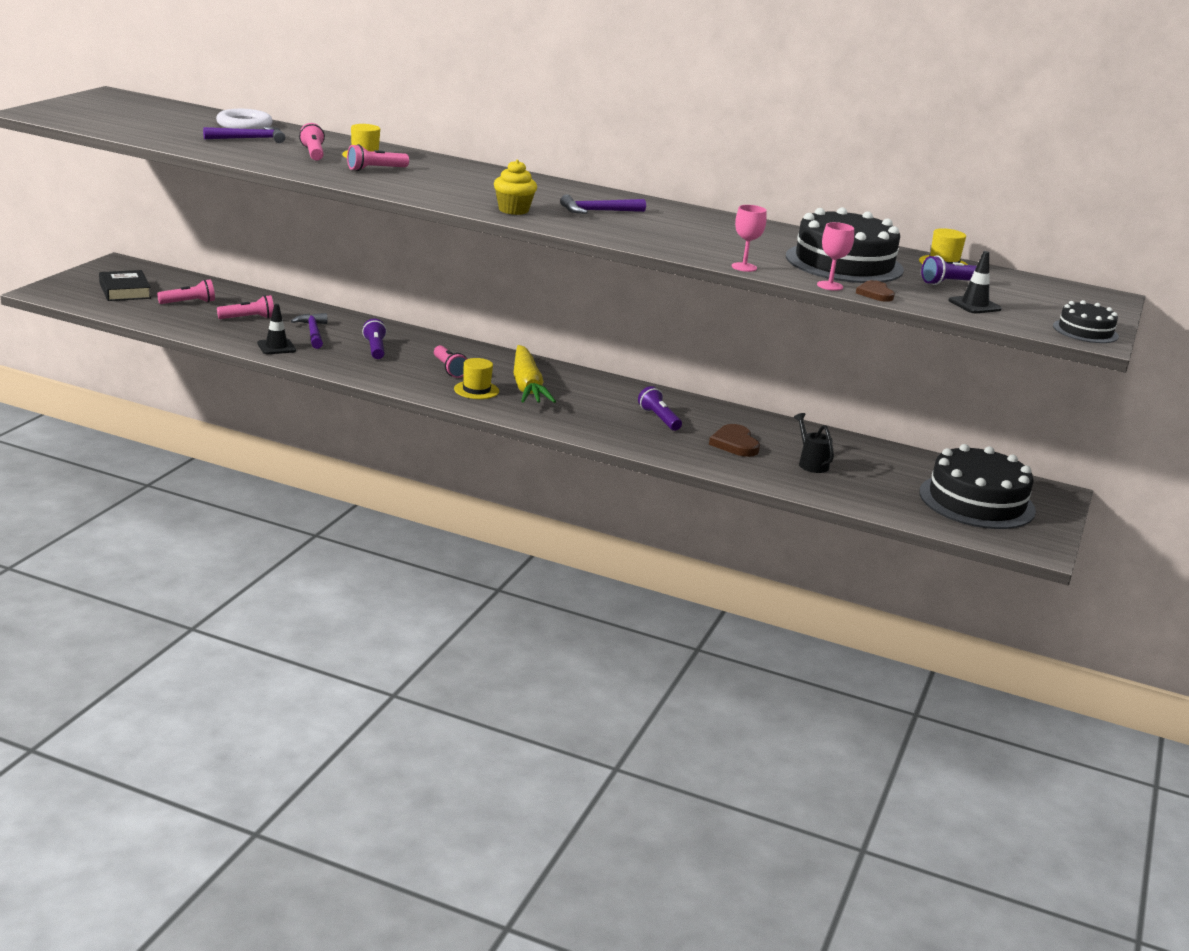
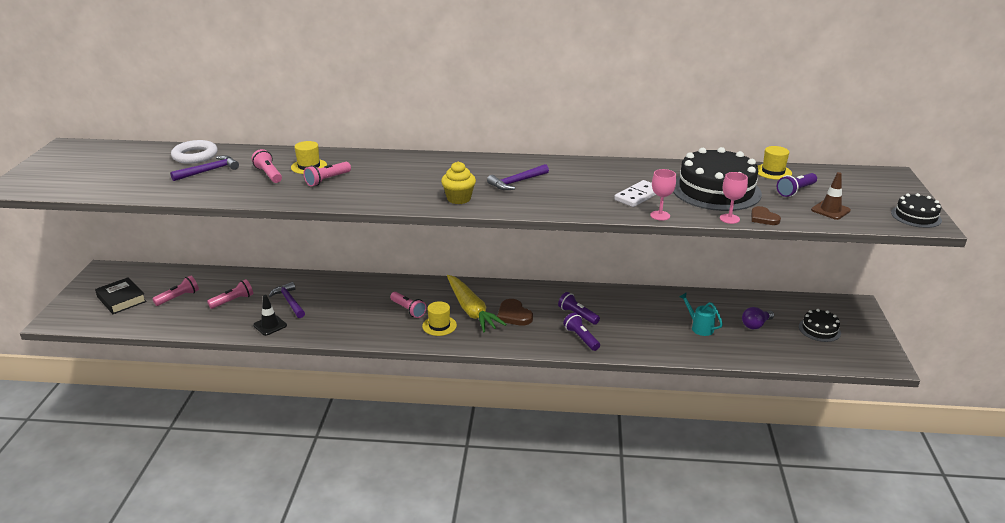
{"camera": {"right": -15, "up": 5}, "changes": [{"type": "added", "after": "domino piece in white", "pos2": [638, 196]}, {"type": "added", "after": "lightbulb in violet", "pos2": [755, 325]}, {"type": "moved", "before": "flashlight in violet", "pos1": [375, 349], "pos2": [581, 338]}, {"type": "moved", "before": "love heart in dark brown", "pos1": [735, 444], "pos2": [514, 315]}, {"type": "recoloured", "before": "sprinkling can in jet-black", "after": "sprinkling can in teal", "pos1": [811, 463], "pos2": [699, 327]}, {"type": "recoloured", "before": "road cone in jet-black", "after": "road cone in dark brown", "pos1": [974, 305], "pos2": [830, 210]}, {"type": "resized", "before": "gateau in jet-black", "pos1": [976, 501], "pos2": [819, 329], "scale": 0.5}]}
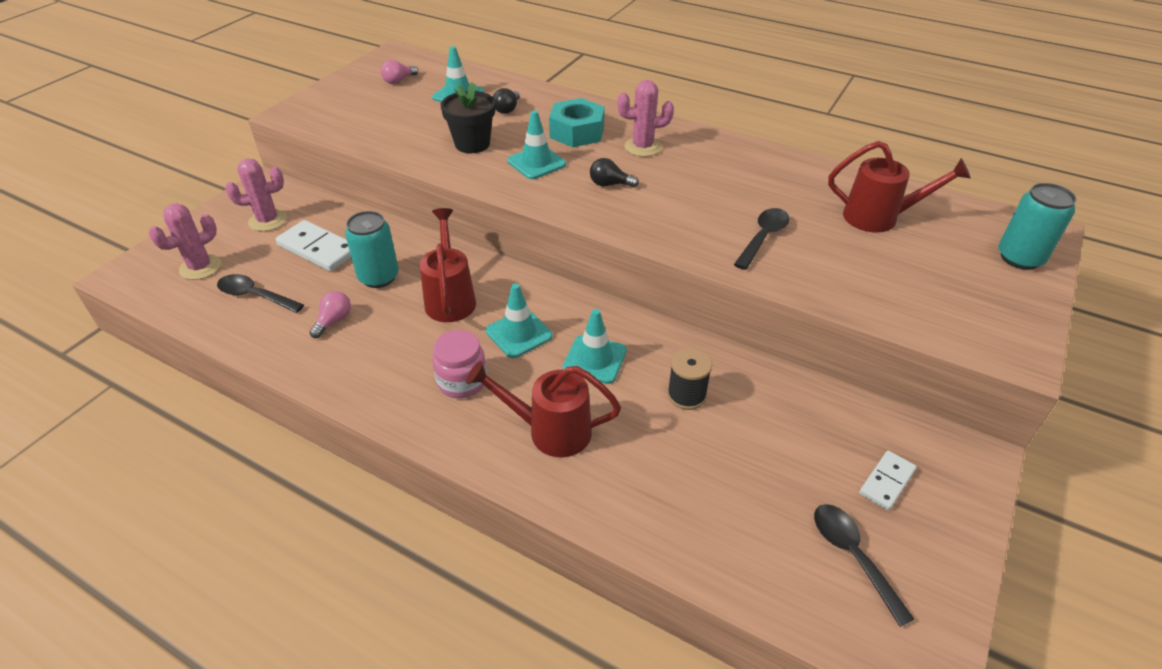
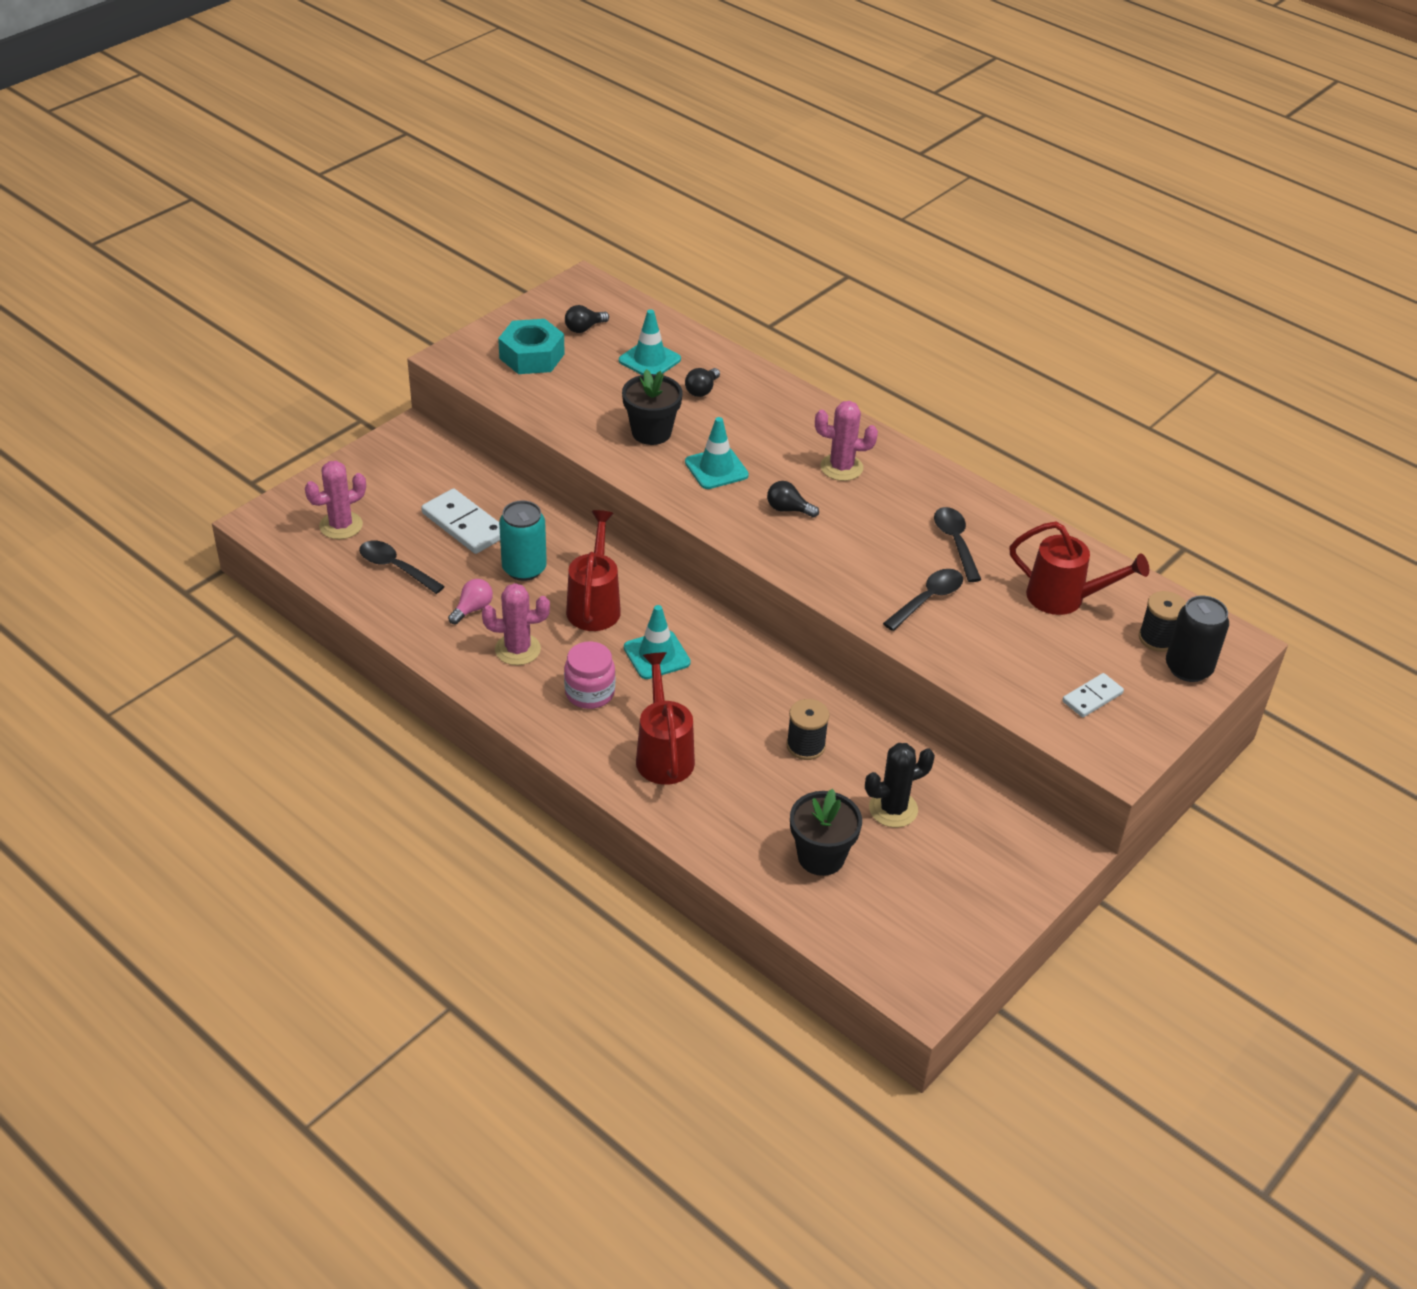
{"camera": {"right": 10, "up": 0}, "changes": [{"type": "removed", "before": "road cone in teal", "pos1": [594, 359]}, {"type": "added", "after": "flower pot in jet-black", "pos2": [821, 857]}, {"type": "added", "after": "saguaro cactus in jet-black", "pos2": [893, 809]}, {"type": "added", "after": "reel of thread in jet-black", "pos2": [1157, 638]}, {"type": "moved", "before": "saguaro cactus in rosy", "pos1": [268, 220], "pos2": [517, 649]}, {"type": "moved", "before": "hexagon nut in teal", "pos1": [577, 132], "pos2": [532, 356]}, {"type": "moved", "before": "teaspoon in jet-black", "pos1": [852, 556], "pos2": [955, 542]}, {"type": "moved", "before": "domino piece in white", "pos1": [887, 482], "pos2": [1092, 697]}, {"type": "recoloured", "before": "lightbulb in rosy", "after": "lightbulb in jet-black", "pos1": [399, 81], "pos2": [584, 328]}, {"type": "recoloured", "before": "tin in teal", "after": "tin in jet-black", "pos1": [1019, 258], "pos2": [1188, 668]}, {"type": "turned", "before": "sprinkling can in red", "pos1": [550, 431], "pos2": [663, 754], "turn": 60}]}
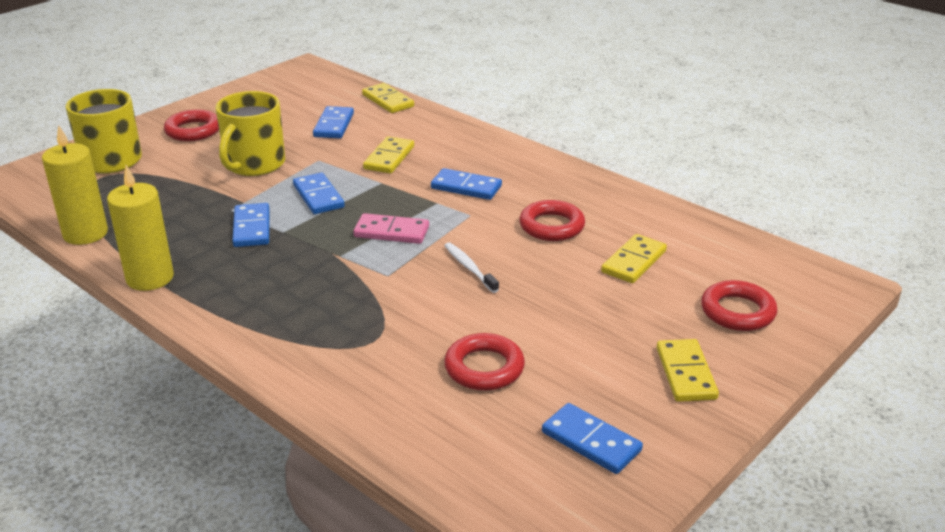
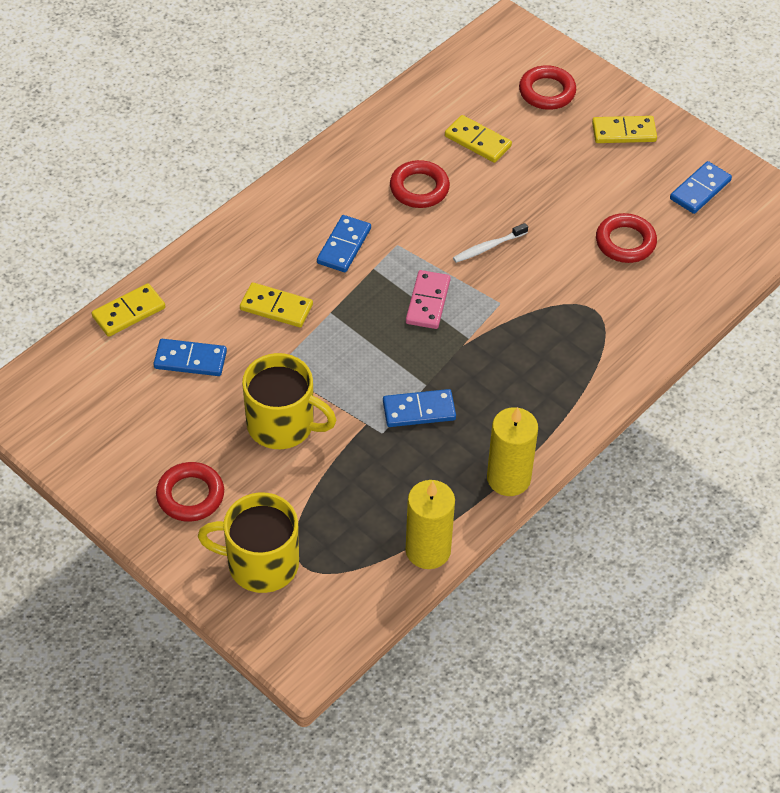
{"camera": {"right": -90, "up": 20}, "changes": [{"type": "removed", "before": "domino piece in cobalt", "pos1": [318, 196]}]}
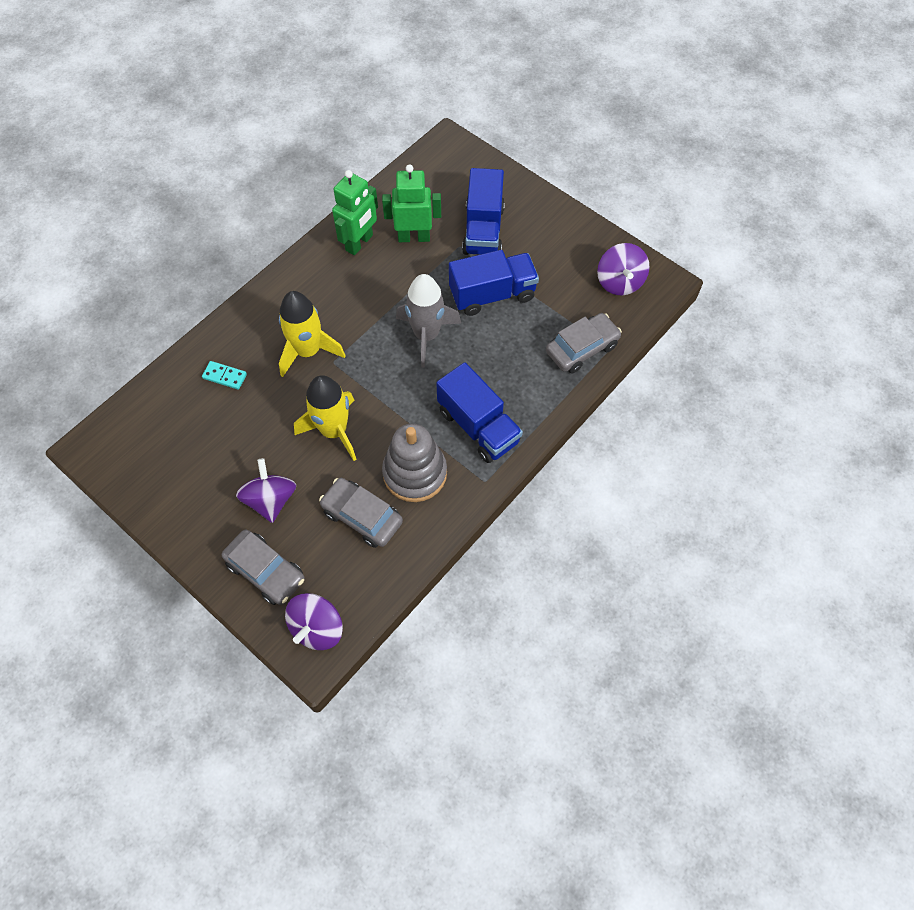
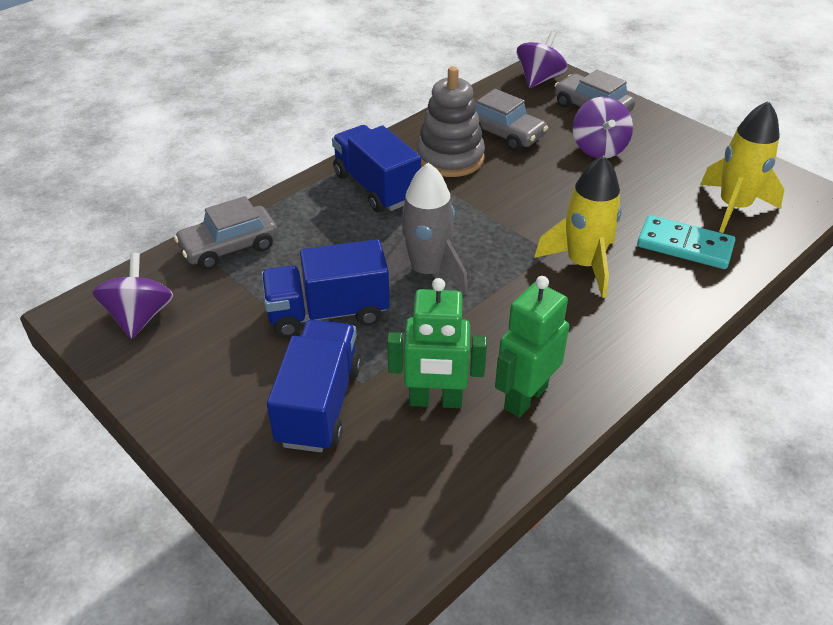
{"camera": {"right": -175, "up": -20}, "changes": [{"type": "moved", "before": "rocket in golden", "pos1": [334, 431], "pos2": [734, 207]}, {"type": "resized", "before": "domino piece in teal", "pos1": [225, 376], "pos2": [684, 246], "scale": 1.74}]}
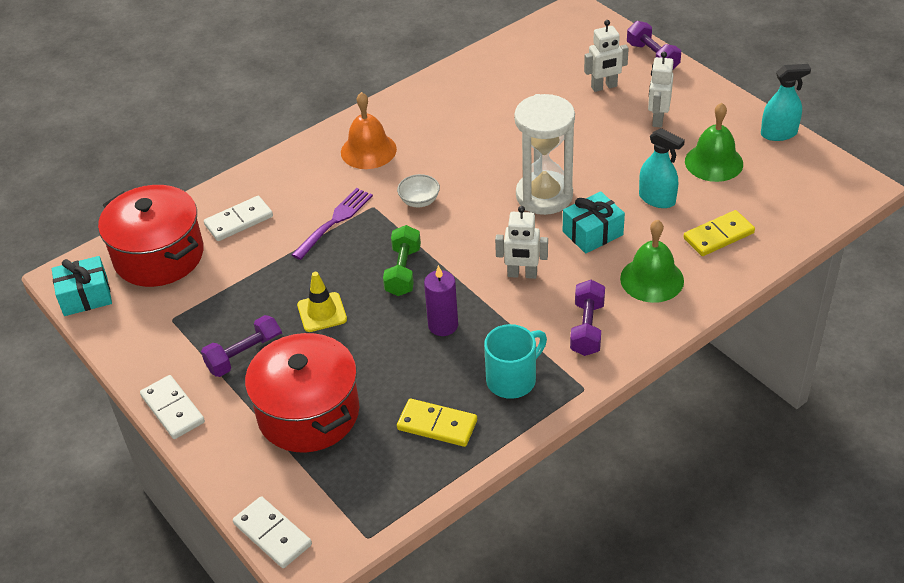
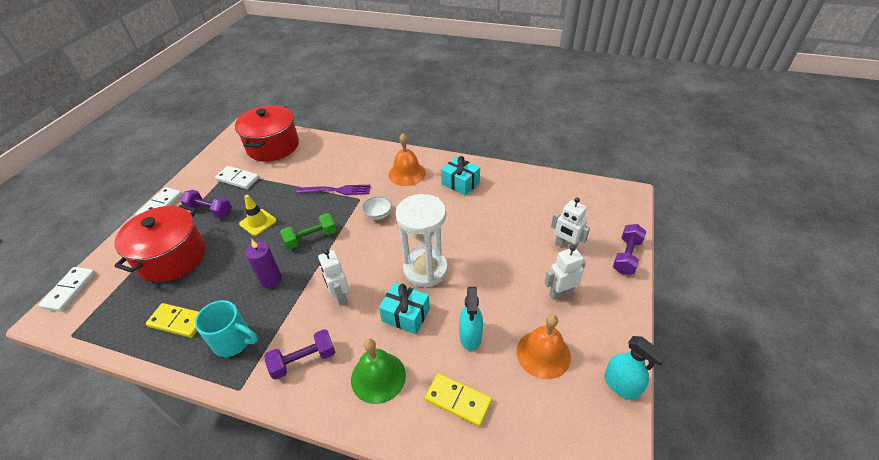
{"camera": {"right": 55, "up": 0}, "changes": [{"type": "moved", "before": "present in teal", "pos1": [85, 296], "pos2": [460, 183]}, {"type": "moved", "before": "domino piece in white", "pos1": [239, 221], "pos2": [238, 179]}, {"type": "recoloured", "before": "hand bell in leaf-green", "after": "hand bell in orange-coloured", "pos1": [714, 162], "pos2": [543, 354]}, {"type": "turned", "before": "domino piece in golden", "pos1": [437, 425], "pos2": [178, 321], "turn": -60}]}
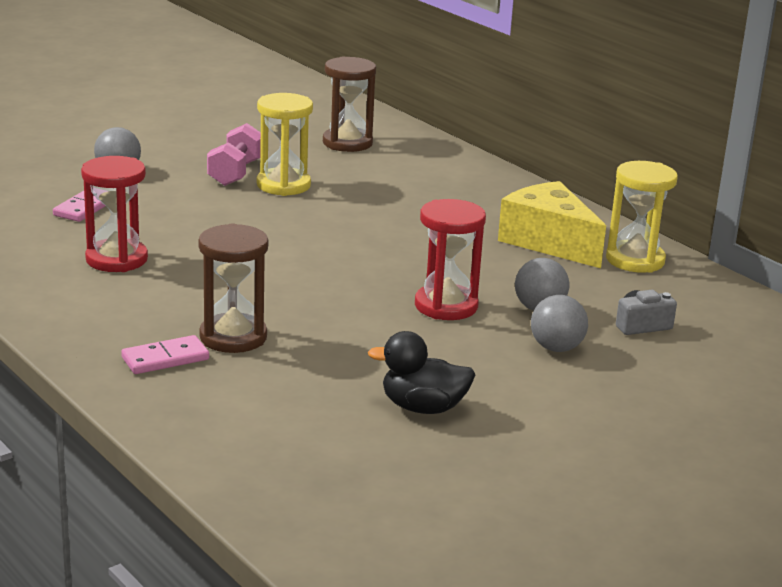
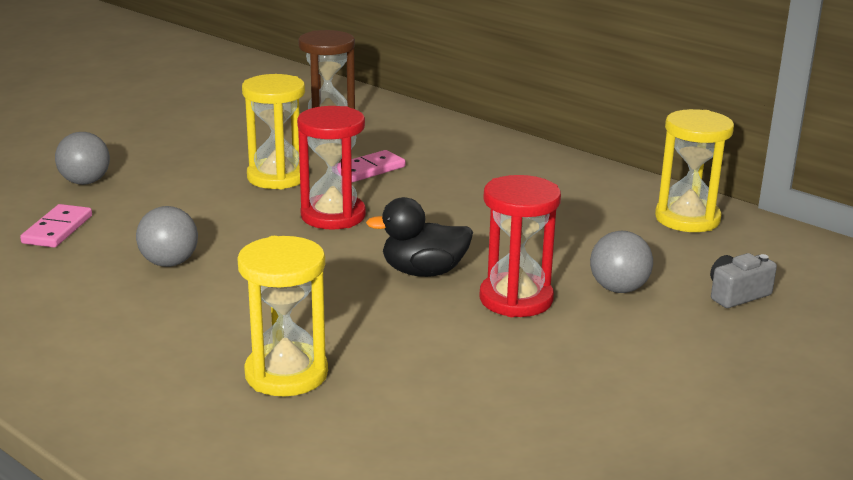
{"camera": {"right": -10, "up": 0}, "changes": [{"type": "removed", "before": "free weight in rosy", "pos1": [235, 173]}, {"type": "removed", "before": "cheese wedge in golden", "pos1": [548, 242]}, {"type": "moved", "before": "sand timer in red", "pos1": [116, 259], "pos2": [333, 216]}, {"type": "moved", "before": "domino piece in rosy", "pos1": [165, 359], "pos2": [369, 170]}, {"type": "moved", "before": "duck in jet-black", "pos1": [423, 408], "pos2": [423, 272]}, {"type": "moved", "before": "sphere in grey", "pos1": [556, 348], "pos2": [169, 263]}, {"type": "recoloured", "before": "sand timer in dark brown", "after": "sand timer in golden", "pos1": [233, 337], "pos2": [286, 374]}]}
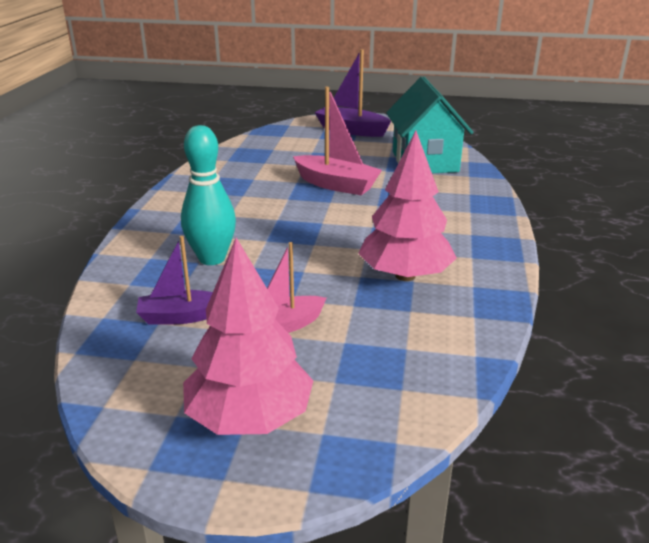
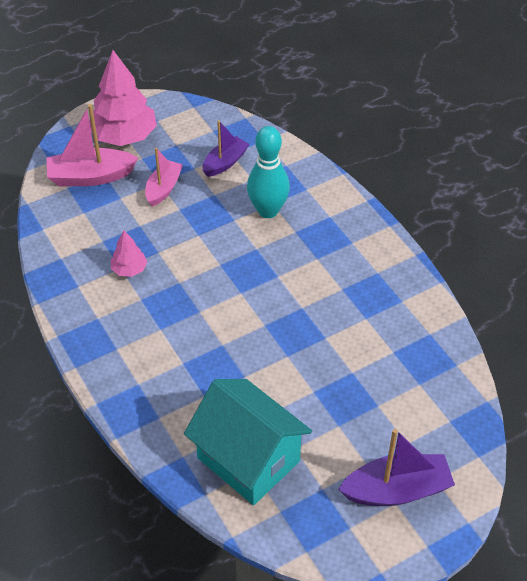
{"camera": {"right": 140, "up": 20}, "changes": [{"type": "moved", "before": "toy boat in rosy", "pos1": [336, 185], "pos2": [91, 176]}, {"type": "resized", "before": "tree in rosy", "pos1": [405, 275], "pos2": [129, 269], "scale": 0.49}]}
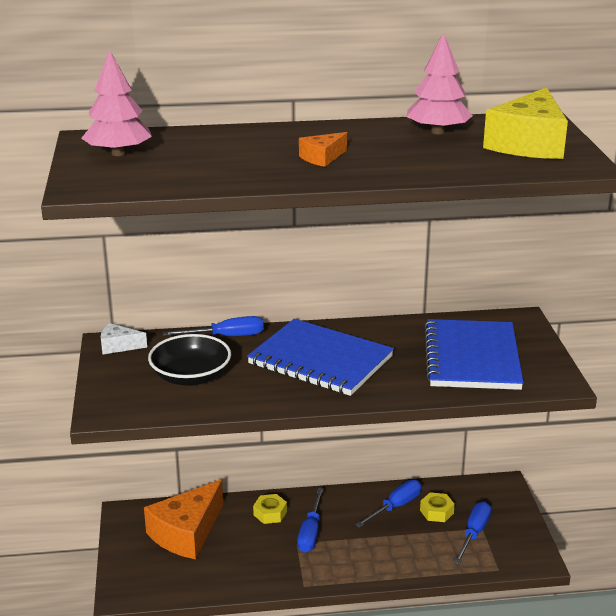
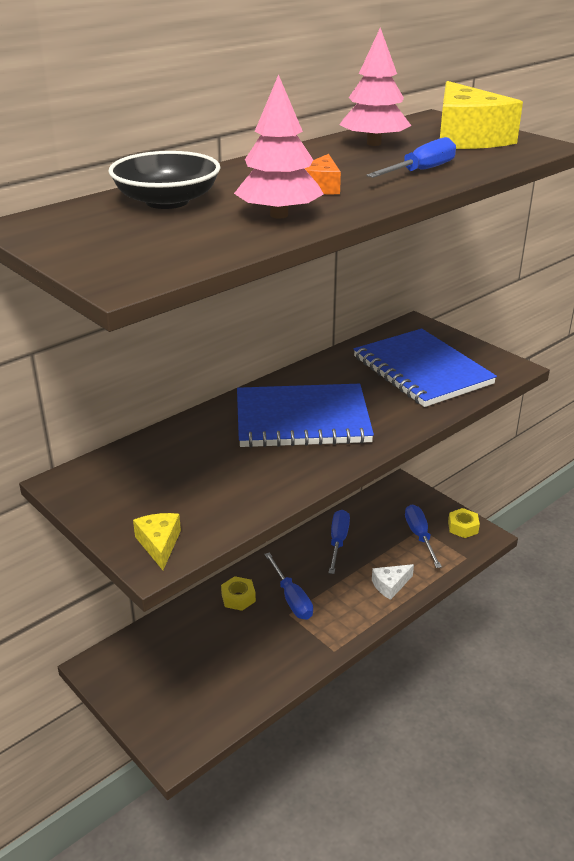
{"camera": {"right": -35, "up": 5}, "changes": [{"type": "removed", "before": "cheese wedge in orange-coloured", "pos1": [186, 533]}, {"type": "added", "after": "cheese wedge in golden", "pos2": [159, 544]}, {"type": "moved", "before": "tree in rosy", "pos1": [118, 153], "pos2": [279, 215]}, {"type": "moved", "before": "cheese wedge in white", "pos1": [118, 346], "pos2": [390, 585]}, {"type": "moved", "before": "serving bowl in jet-black", "pos1": [191, 376], "pos2": [167, 201]}, {"type": "moved", "before": "screwdriver in cobalt", "pos1": [226, 337], "pos2": [421, 171]}, {"type": "moved", "before": "hexagon nut in golden", "pos1": [436, 512], "pos2": [463, 527]}]}
